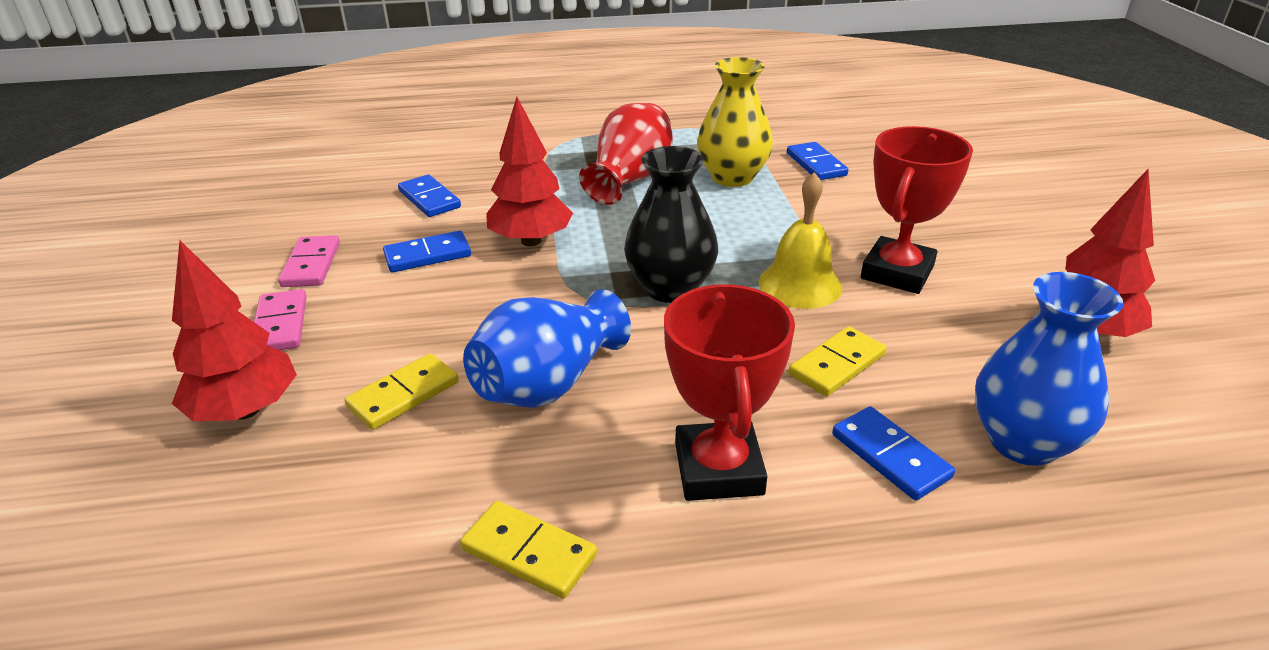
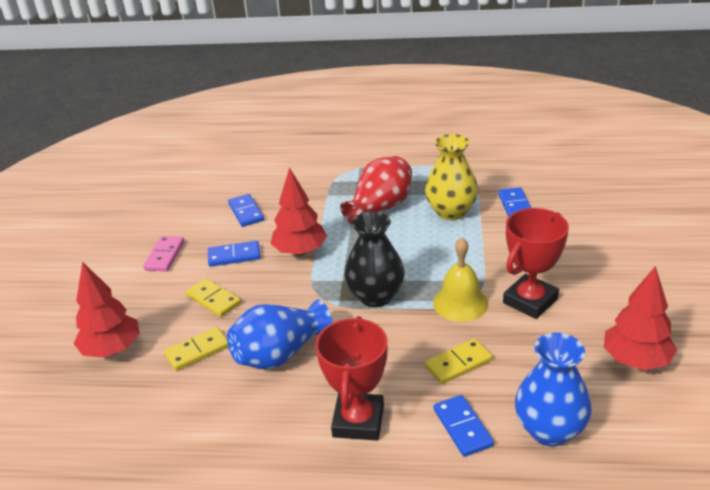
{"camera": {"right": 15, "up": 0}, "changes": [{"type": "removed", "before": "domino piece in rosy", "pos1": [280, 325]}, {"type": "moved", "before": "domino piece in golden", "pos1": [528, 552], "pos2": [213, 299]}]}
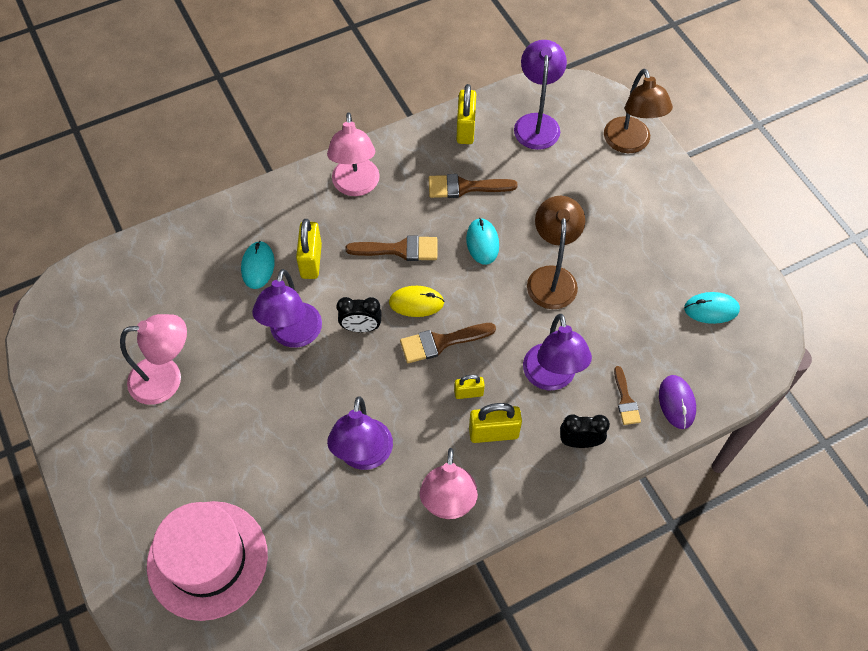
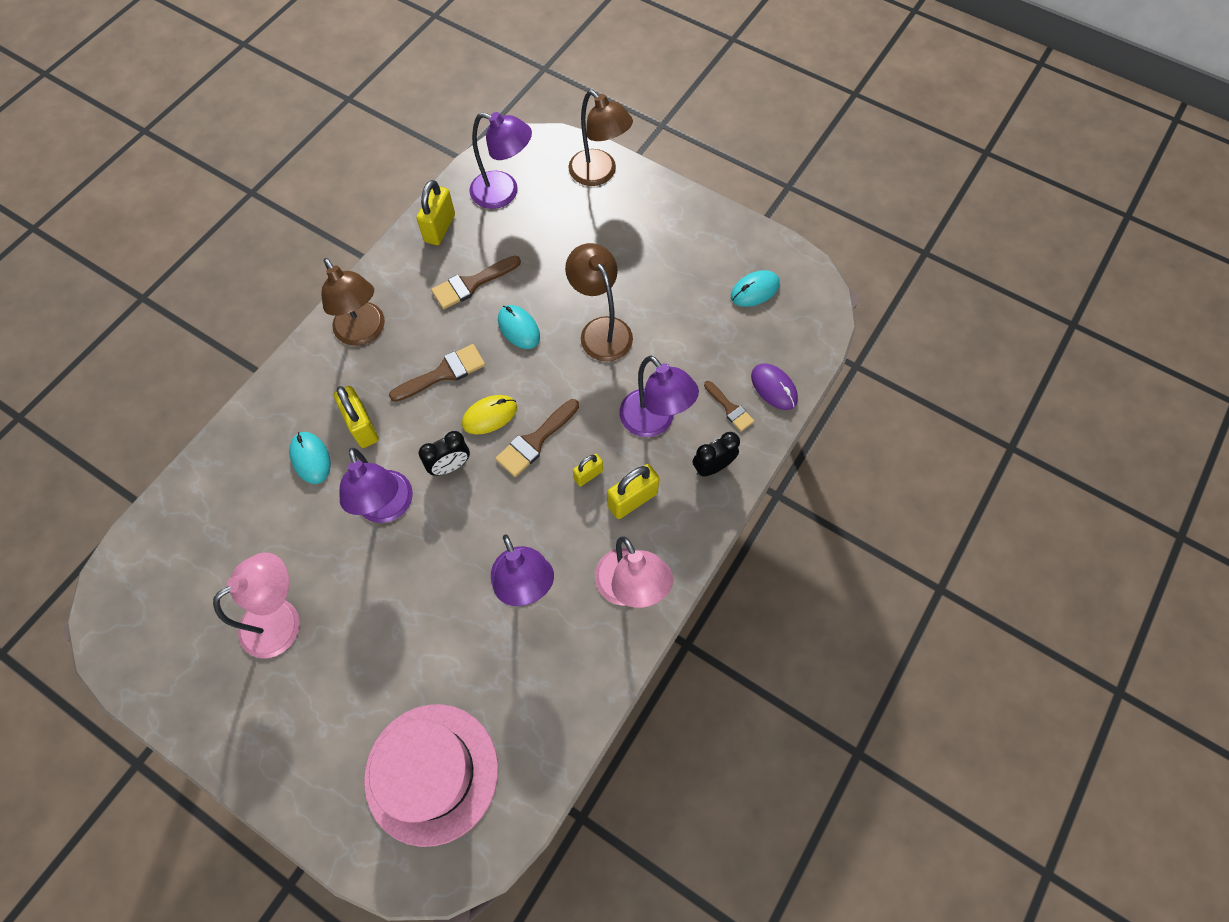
{"camera": {"right": -30, "up": 5}, "changes": [{"type": "recoloured", "before": "desk lamp in rosy", "after": "desk lamp in dark brown", "pos1": [356, 186], "pos2": [364, 332]}, {"type": "turned", "before": "padlock in golden", "pos1": [465, 129], "pos2": [440, 228], "turn": 45}, {"type": "turned", "before": "desk lamp in violet", "pos1": [537, 123], "pos2": [504, 193], "turn": 135}]}
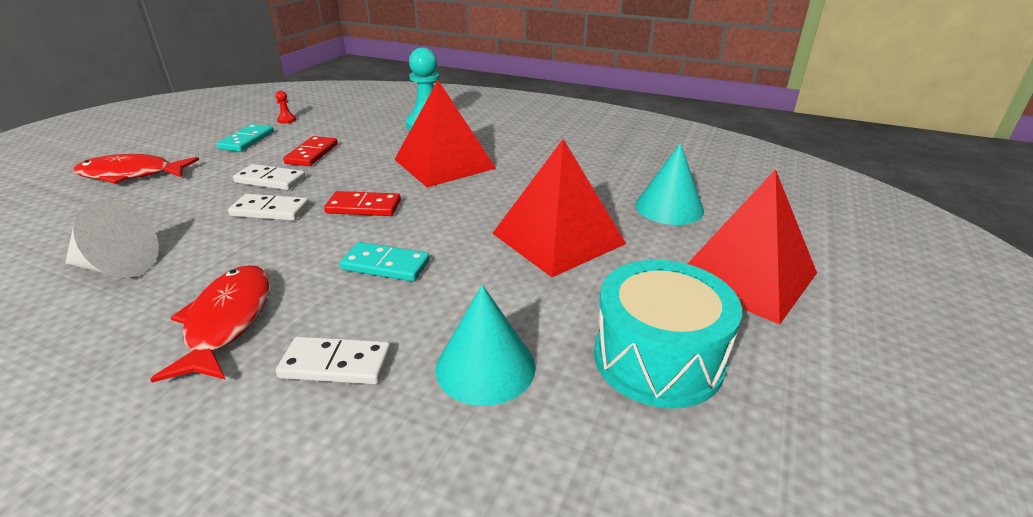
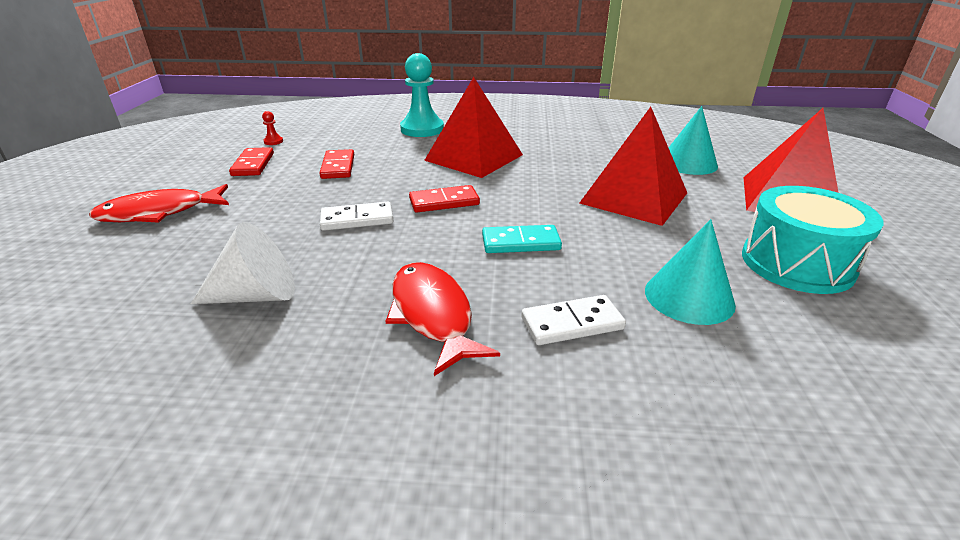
{"camera": {"right": -20, "up": 0}, "changes": [{"type": "removed", "before": "domino piece in white", "pos1": [270, 180]}, {"type": "recoloured", "before": "domino piece in teal", "after": "domino piece in red", "pos1": [247, 140], "pos2": [253, 164]}]}
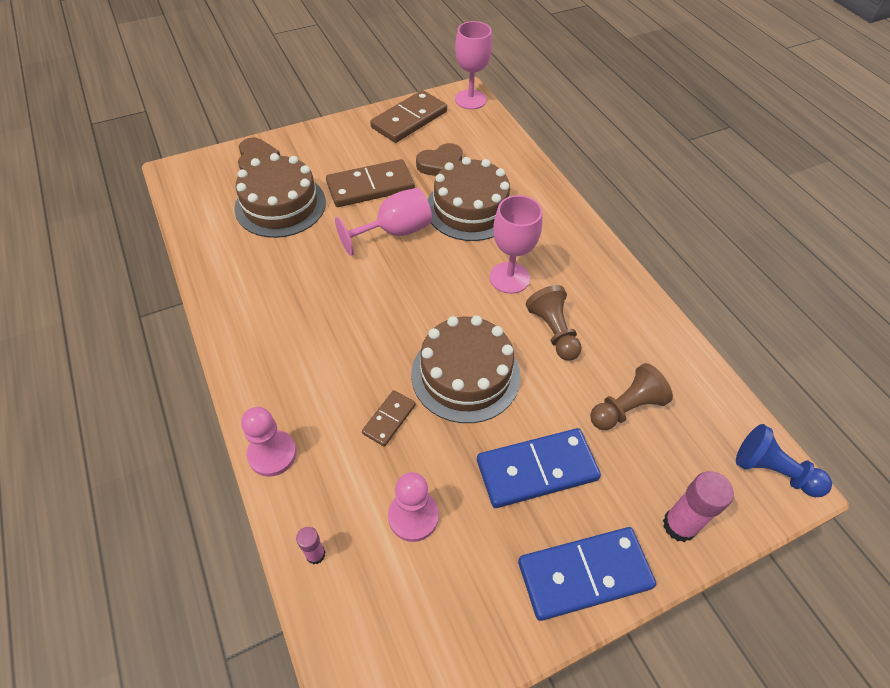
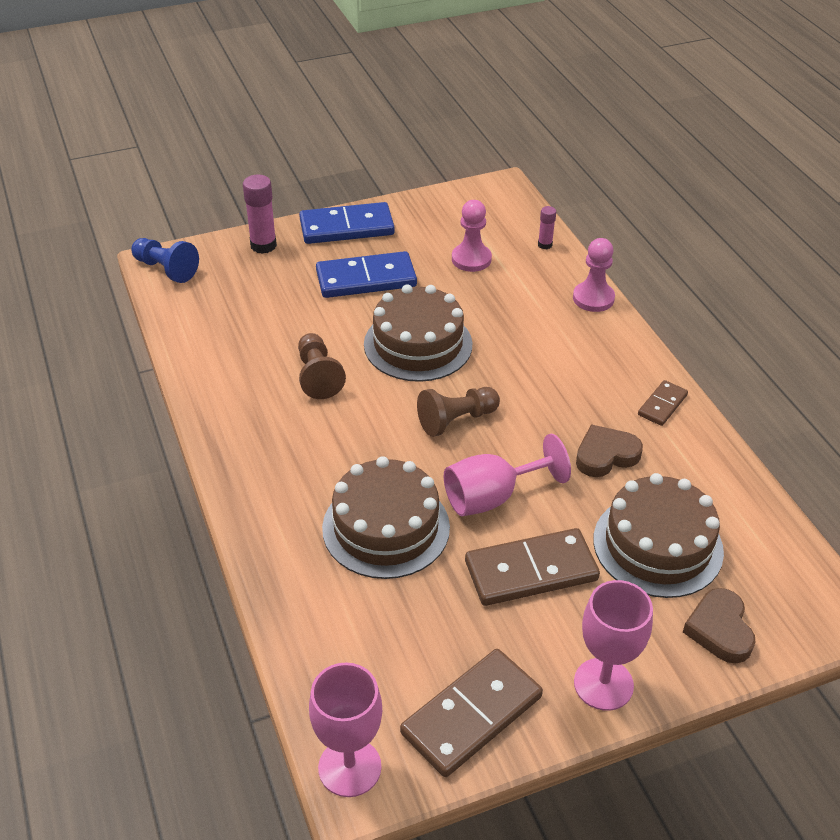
{"camera": {"right": -175, "up": -10}, "changes": [{"type": "moved", "before": "domino piece in dark brown", "pos1": [389, 419], "pos2": [662, 405]}, {"type": "moved", "before": "love heart in dark brown", "pos1": [440, 164], "pos2": [605, 455]}, {"type": "moved", "before": "chalice in rosy", "pos1": [509, 278], "pos2": [603, 684]}, {"type": "moved", "before": "game pawn in dark brown", "pos1": [626, 408], "pos2": [456, 420]}]}
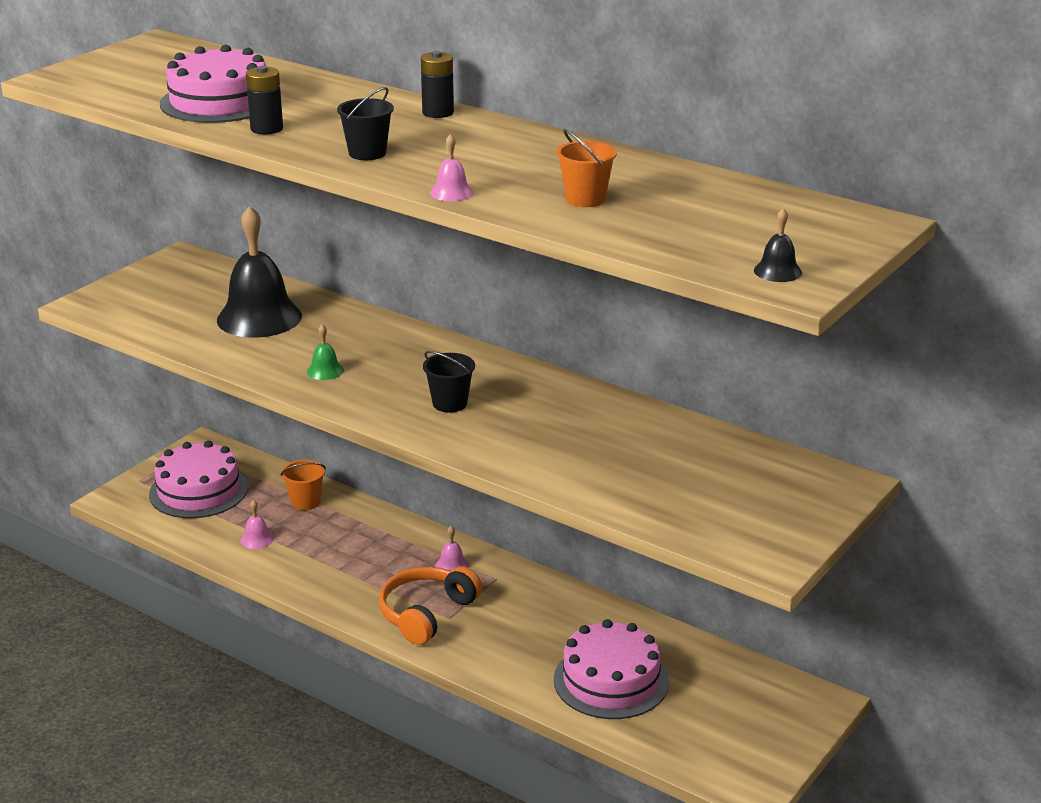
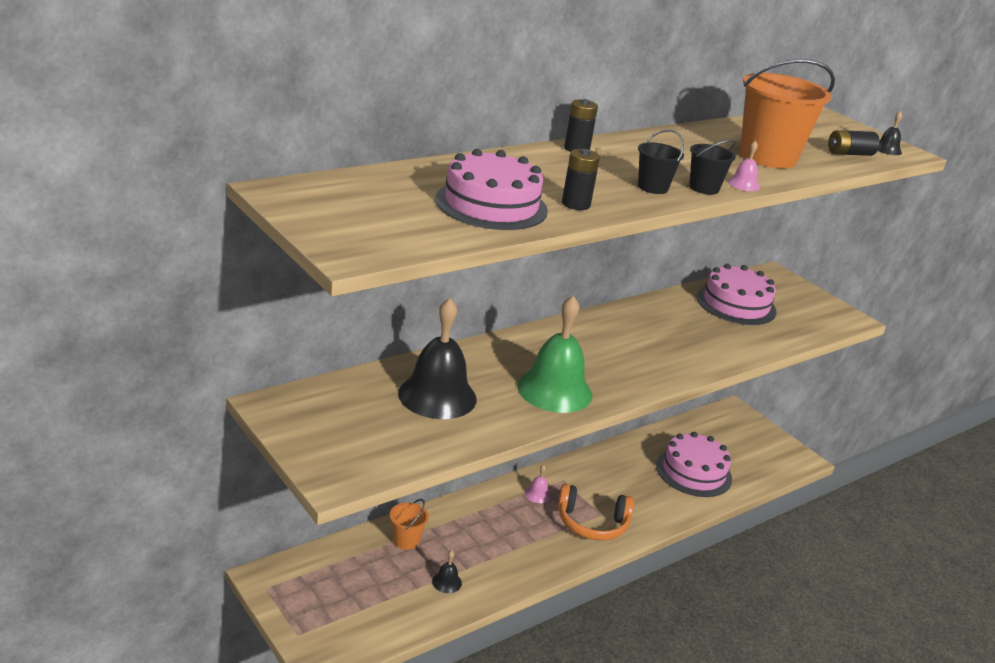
{"camera": {"right": -75, "up": 0}, "changes": [{"type": "added", "after": "power cell in jet-black", "pos2": [849, 154]}, {"type": "moved", "before": "gateau in rosy", "pos1": [198, 490], "pos2": [736, 304]}, {"type": "moved", "before": "pail in jet-black", "pos1": [449, 403], "pos2": [704, 188]}, {"type": "recoloured", "before": "hand bell in rosy", "after": "hand bell in jet-black", "pos1": [257, 539], "pos2": [447, 582]}, {"type": "turned", "before": "over-ear headphones in orange-coloured", "pos1": [426, 613], "pos2": [592, 523], "turn": -45}, {"type": "resized", "before": "hand bell in leaf-green", "pos1": [325, 371], "pos2": [554, 390], "scale": 2.43}, {"type": "resized", "before": "pail in orange-coloured", "pos1": [585, 199], "pos2": [768, 157], "scale": 2.08}]}
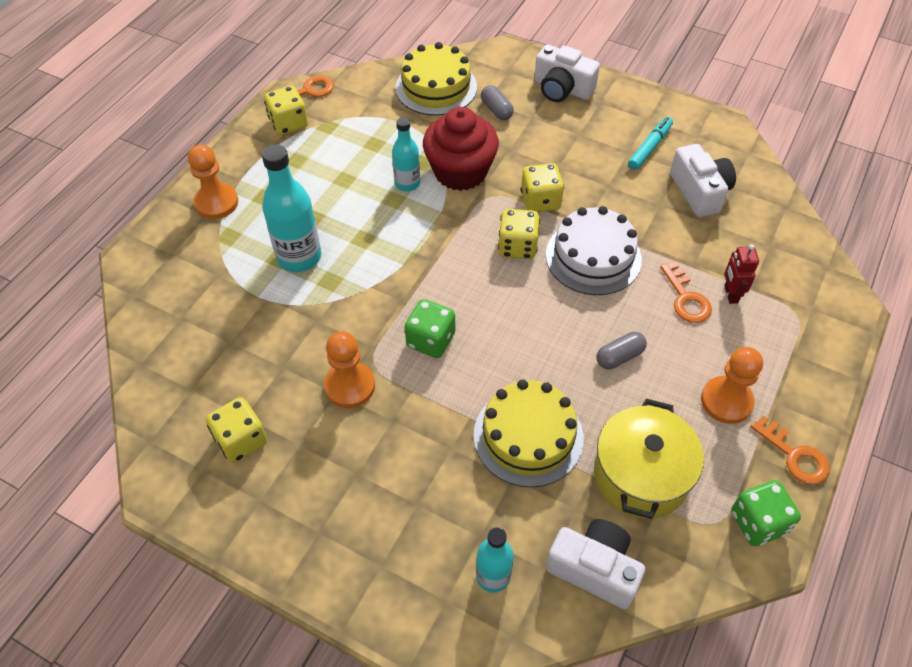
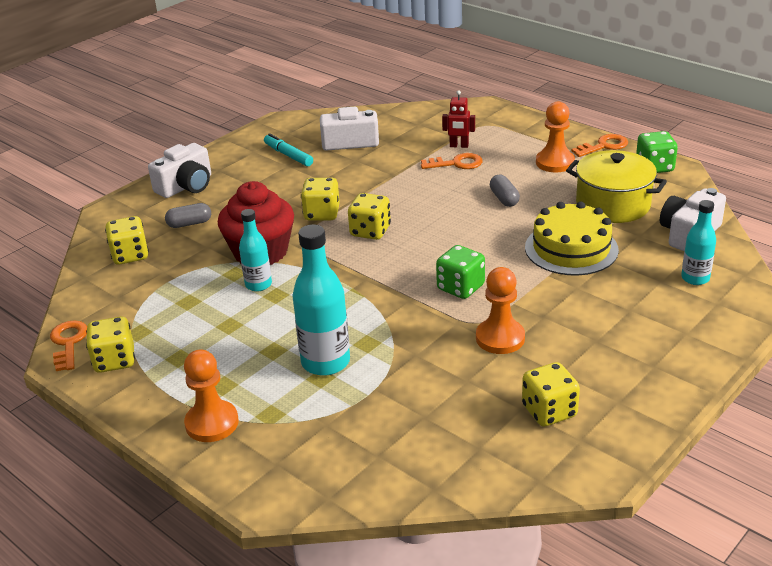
{"camera": {"right": -75, "up": -20}, "changes": [{"type": "removed", "before": "gateau in white", "pos1": [593, 257]}, {"type": "replaced", "before": "gateau in golden", "after": "die in golden", "pos1": [436, 87], "pos2": [130, 255]}]}
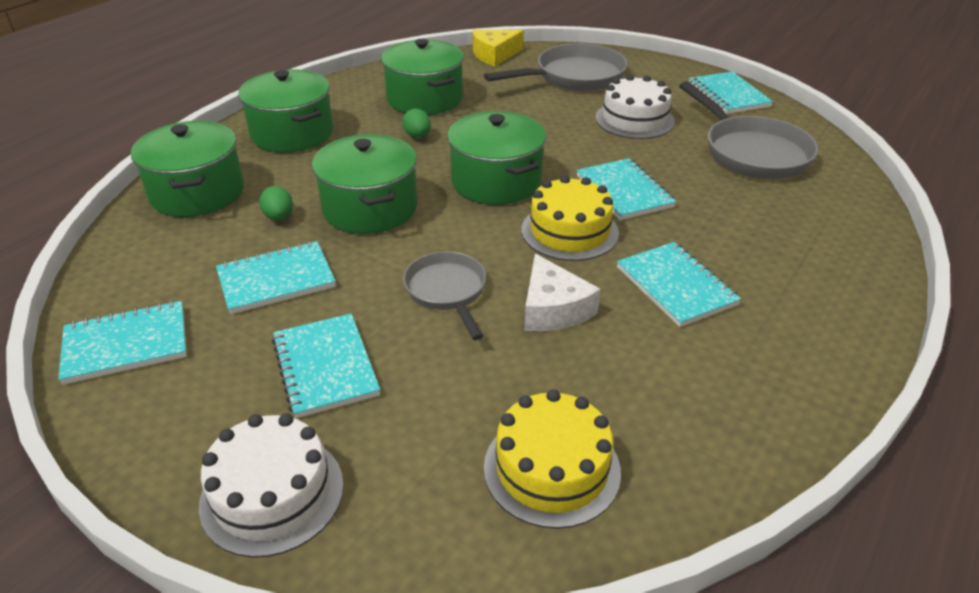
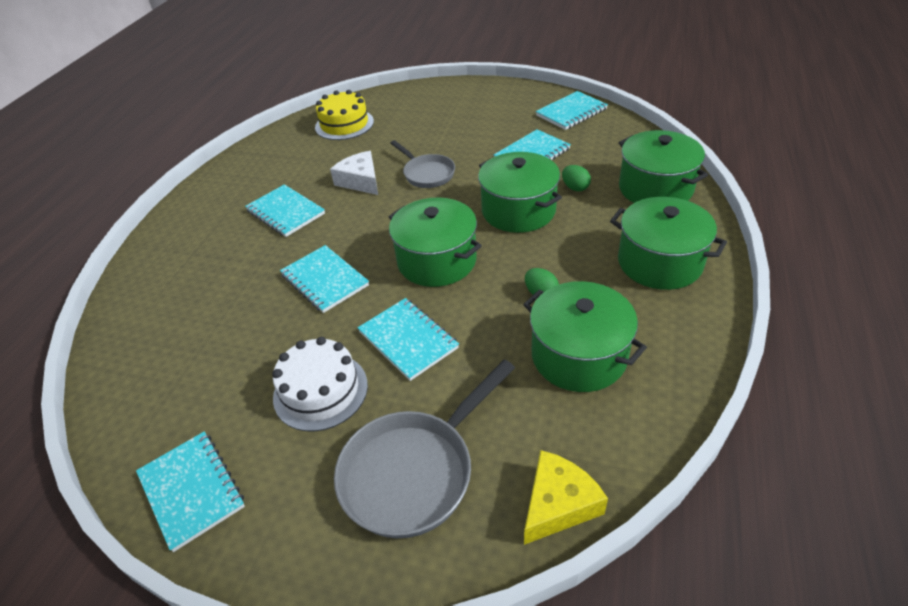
{"camera": {"right": 165, "up": 5}, "changes": [{"type": "removed", "before": "gateau in white", "pos1": [272, 494]}, {"type": "removed", "before": "gateau in golden", "pos1": [569, 231]}, {"type": "removed", "before": "frying pan in grey", "pos1": [751, 152]}, {"type": "moved", "before": "notebook in teal", "pos1": [325, 367], "pos2": [408, 340]}]}
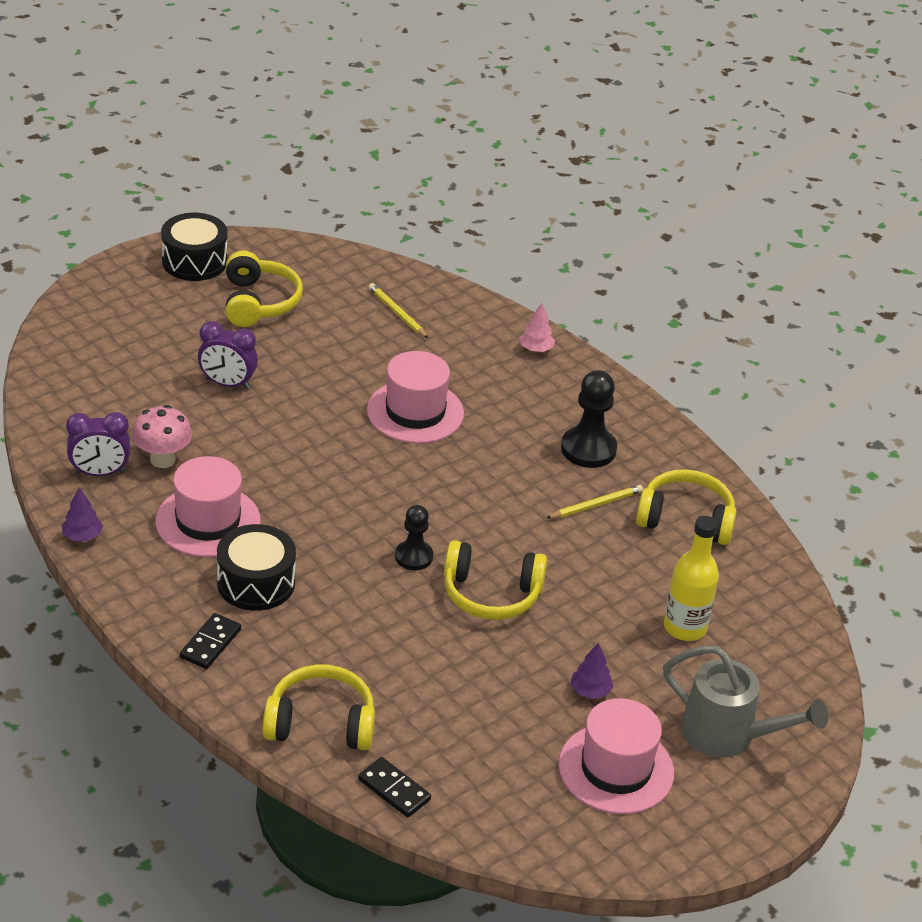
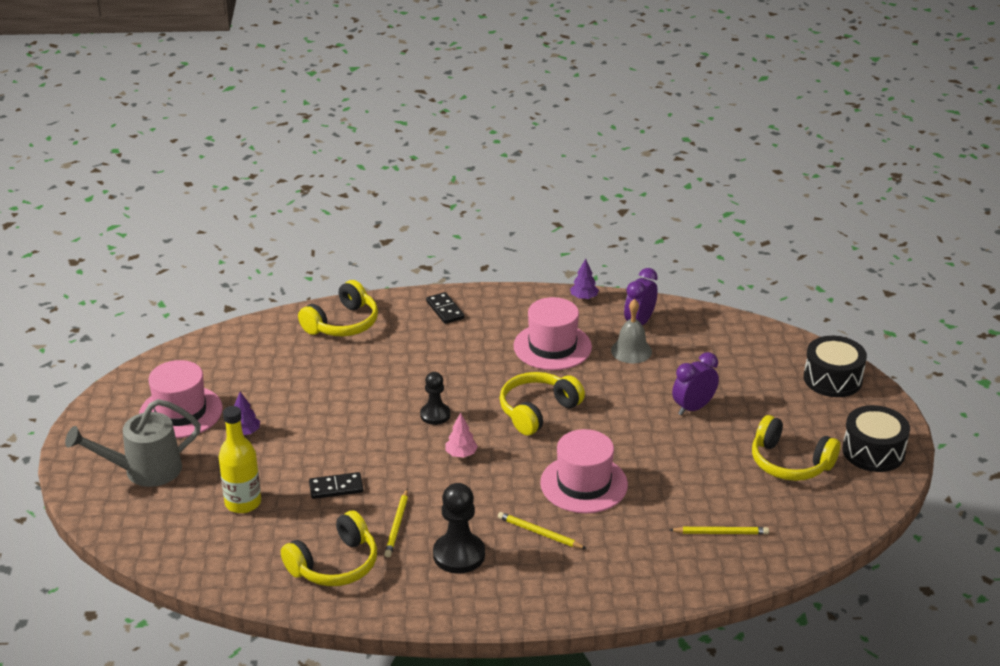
{"camera": {"right": 130, "up": -5}, "changes": [{"type": "added", "after": "pencil in golden", "pos2": [540, 533]}, {"type": "moved", "before": "snare drum in jet-black", "pos1": [256, 582], "pos2": [832, 379]}, {"type": "moved", "before": "domino piece in jet-black", "pos1": [394, 790], "pos2": [336, 488]}, {"type": "moved", "before": "over-ear headphones in golden", "pos1": [491, 594], "pos2": [537, 411]}, {"type": "moved", "before": "tree in rosy", "pos1": [536, 349], "pos2": [461, 454]}, {"type": "replaced", "before": "toadstool in rosy", "after": "hand bell in grey", "pos1": [162, 459], "pos2": [631, 351]}]}
